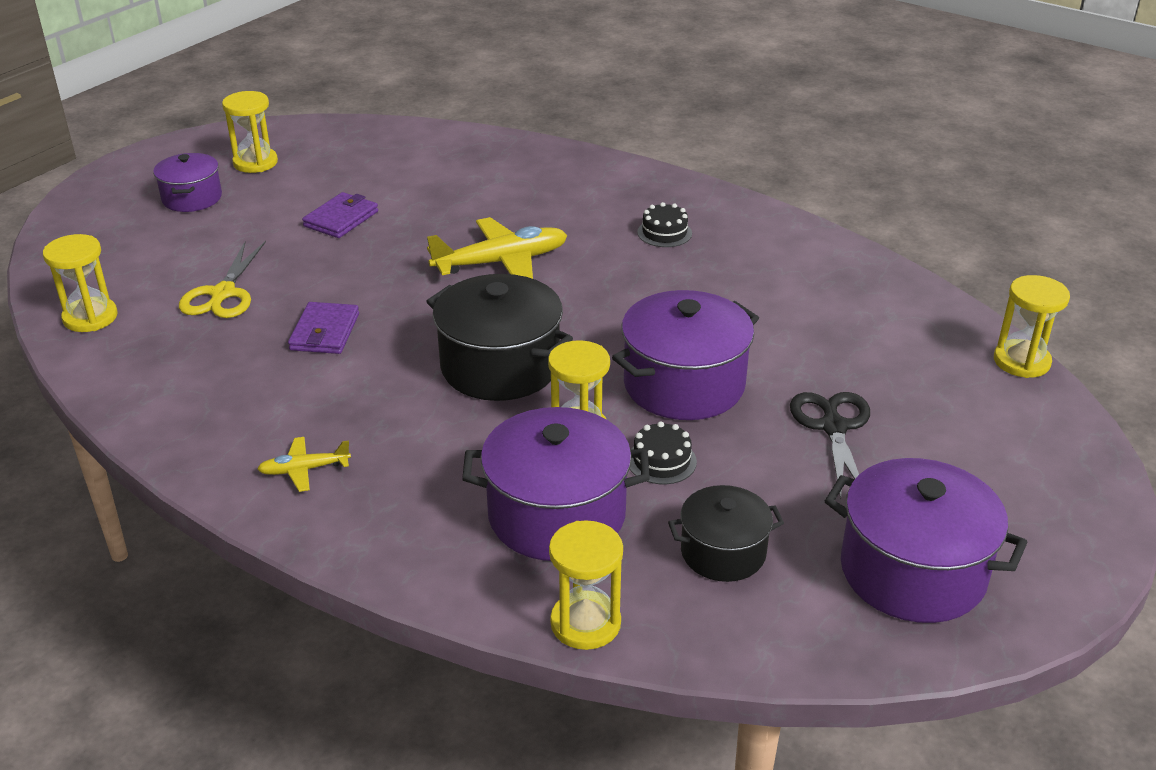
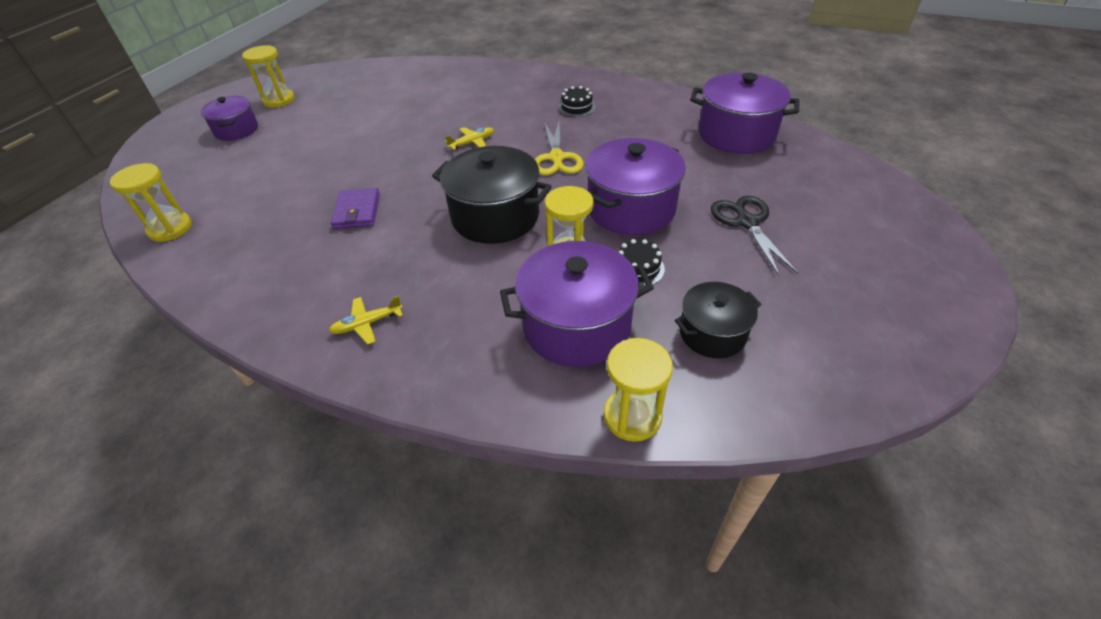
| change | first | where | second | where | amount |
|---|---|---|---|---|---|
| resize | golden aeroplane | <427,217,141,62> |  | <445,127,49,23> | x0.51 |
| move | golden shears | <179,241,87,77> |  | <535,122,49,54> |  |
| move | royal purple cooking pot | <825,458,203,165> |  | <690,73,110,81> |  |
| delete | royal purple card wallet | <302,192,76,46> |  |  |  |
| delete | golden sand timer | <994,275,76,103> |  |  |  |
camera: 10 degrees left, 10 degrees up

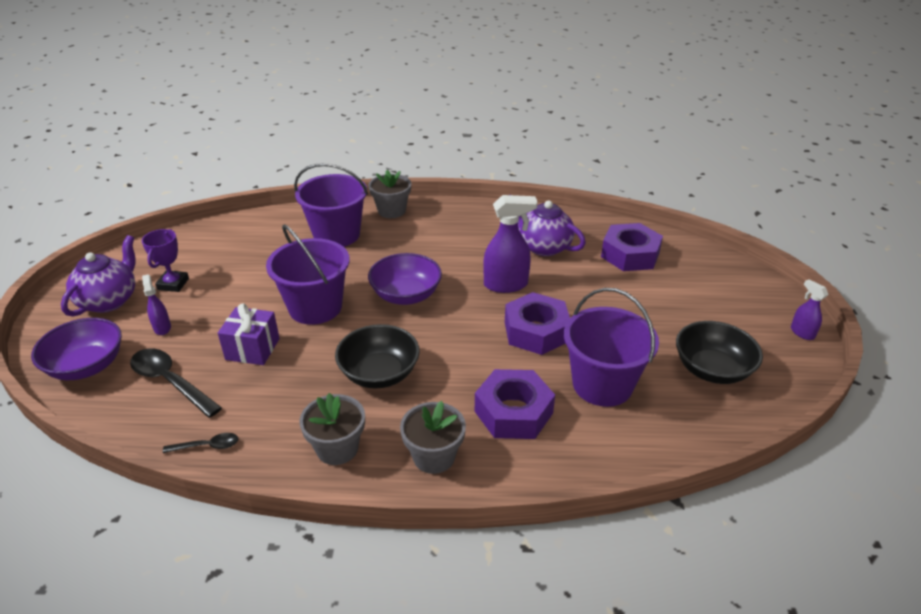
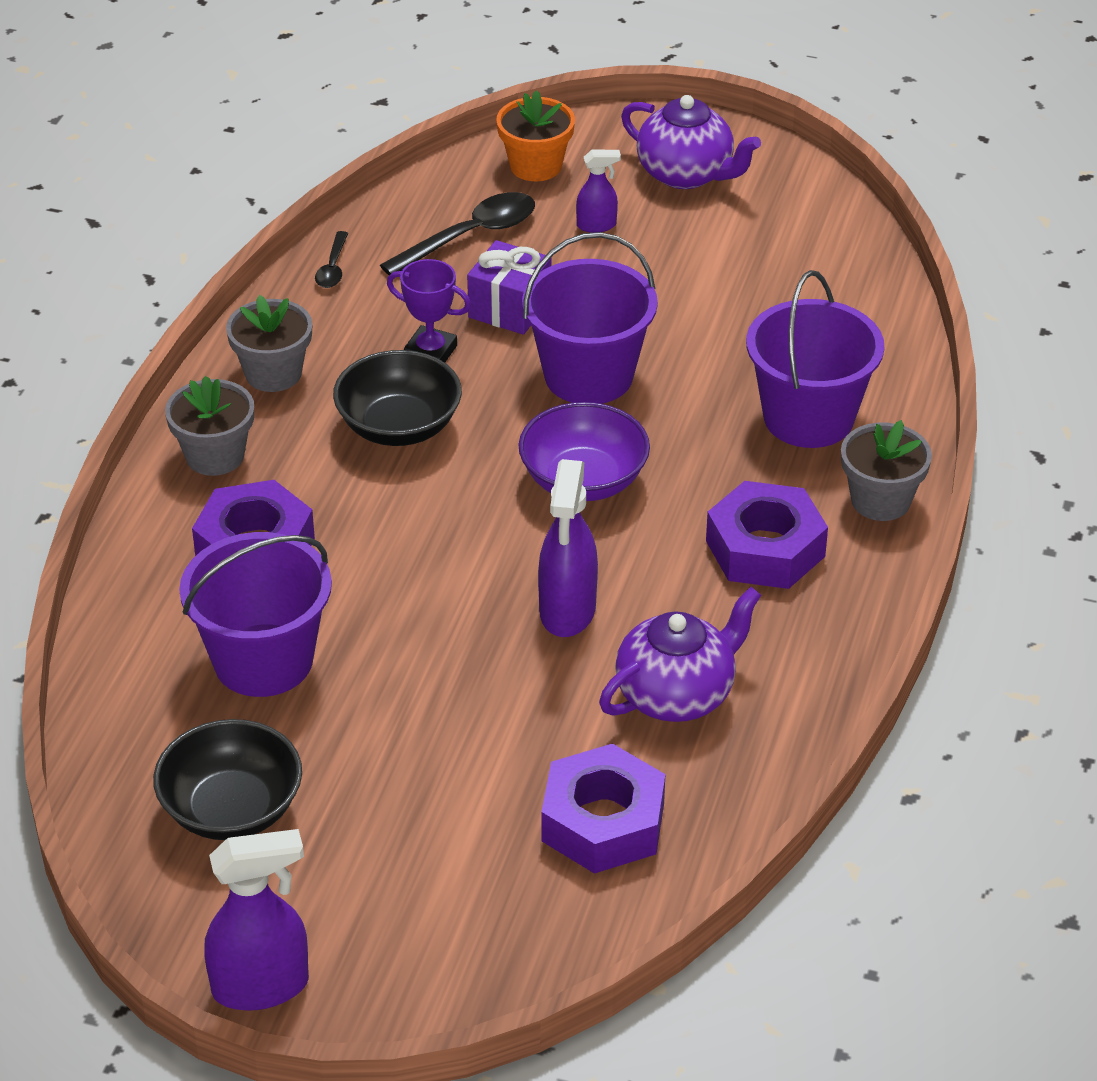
| change | first | where | second | where | amount |
|---|---|---|---|---|---|
| resize | royal purple spray bottle | <791,279,38,61> |  | <204,829,105,182> | x1.84 |
| move | royal purple prize cup | <142,229,47,63> |  | <387,259,84,104> |  |
| replace | royal purple serving bowl | <31,318,91,62> | bright orange potted plant | <496,90,79,91> |  |
| move | royal purple hex nut | <505,292,65,63> |  | <706,481,122,108> |  |
camera: 105 degrees right, 5 degrees up

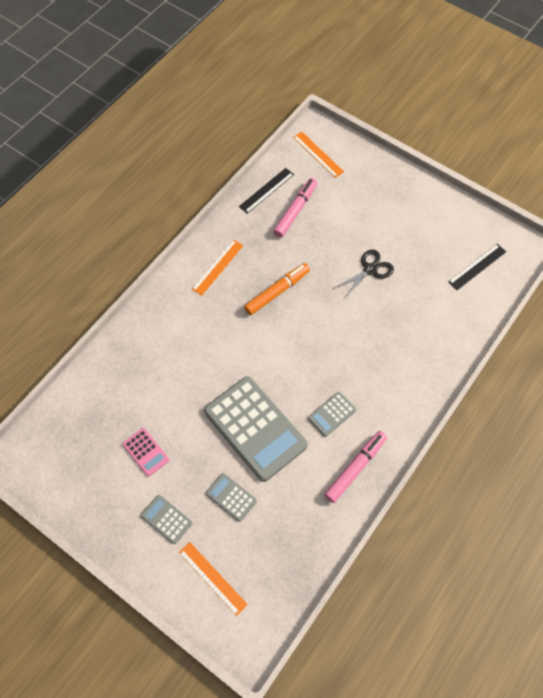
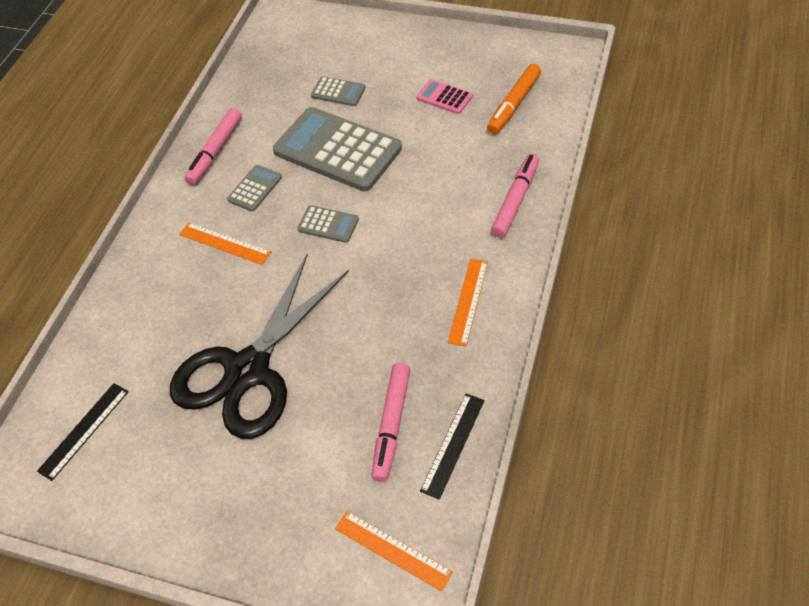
| change | first | where | second | where | amount |
|---|---|---|---|---|---|
| resize | jet-black shears | <334,250,60,49> |  | <170,254,179,185> | x2.19 |
| move | bright orange measuring stick | <179,542,69,74> |  | <179,222,92,43> |  |
| move | gray adding machine | <141,495,51,49> |  | <297,205,62,38> |  |
| move | bright orange marker | <244,263,66,52> |  | <487,64,54,70> |  |
| insert |  |  | rose-pink marker | <491,153,48,85> |  |
camera: 165 degrees right, 10 degrees down

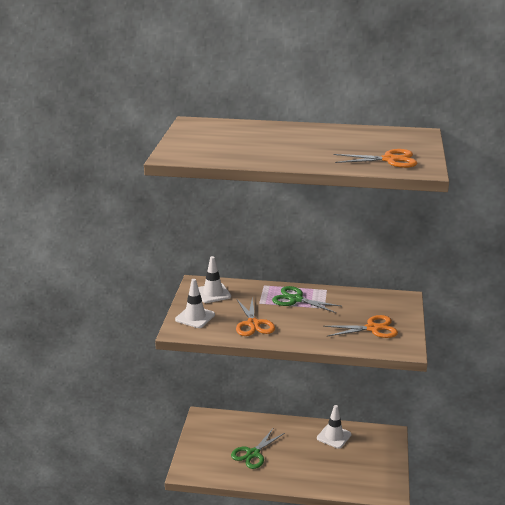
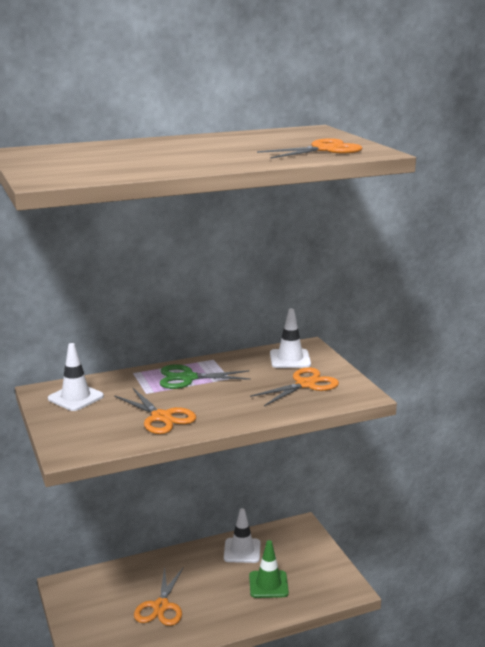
| change | first | where | second | where | amount |
|---|---|---|---|---|---|
| recolor | emerald shears | <231,429,54,40> | bright orange shears | <134,566,49,60> |  |
| insert |  |  | emerald safety cone | <249,540,40,58> |  |
| move | snow-white safety cone | <175,279,40,49> |  | <270,309,41,59> |  |
camera: 30 degrees left, 5 degrees down

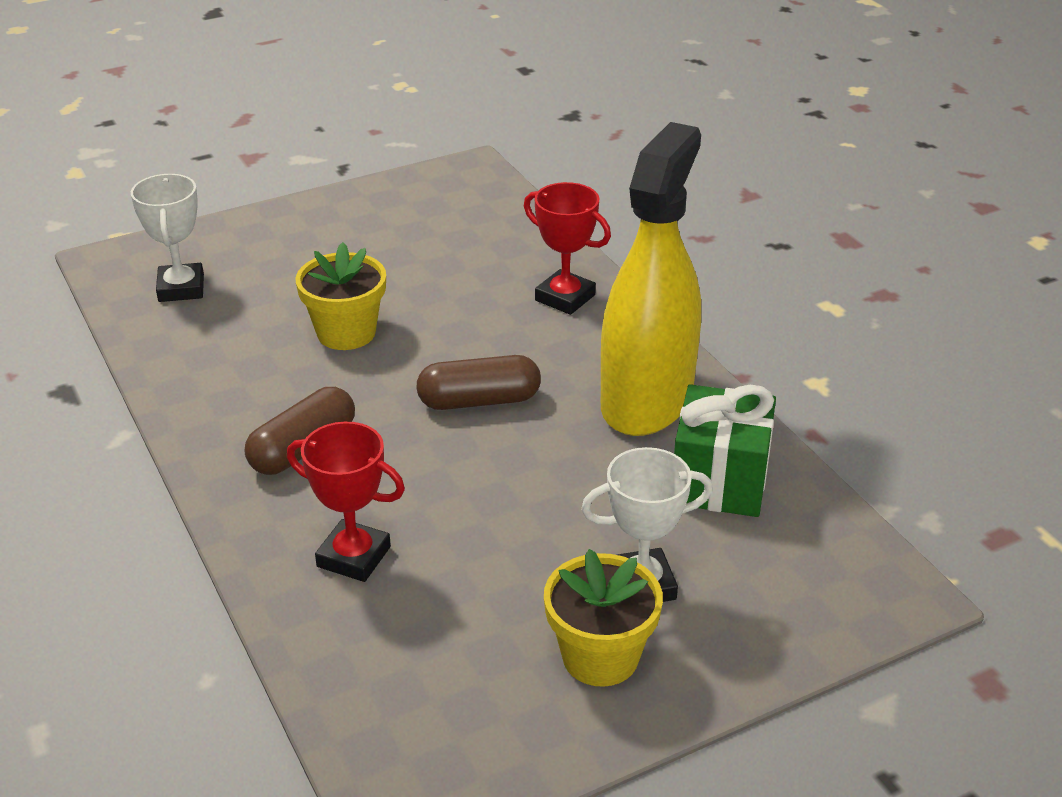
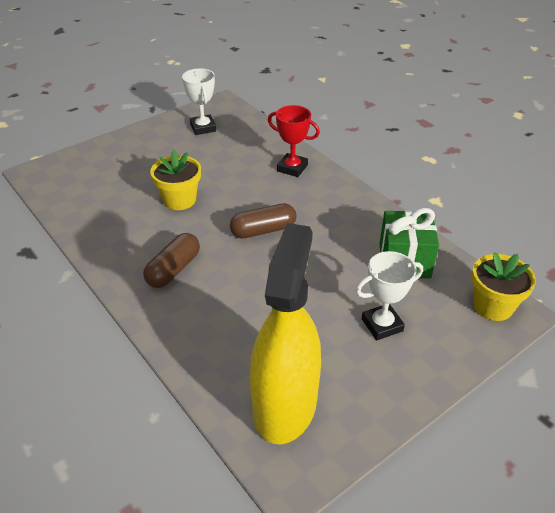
| change | first | where | second | where | amount |
|---|---|---|---|---|---|
| move | snow-white prize cup | <131,174,73,128> |  | <182,68,34,67> |  |
| move | golden spray bottle | <601,122,100,314> |  | <250,223,71,221> |  |
| move | golden potted plant | <544,549,119,138> |  | <472,252,64,69> |  |
| delete | crimson prize cup | <287,422,118,160> |  |  |  |
camera: 10 degrees left, 5 degrees up

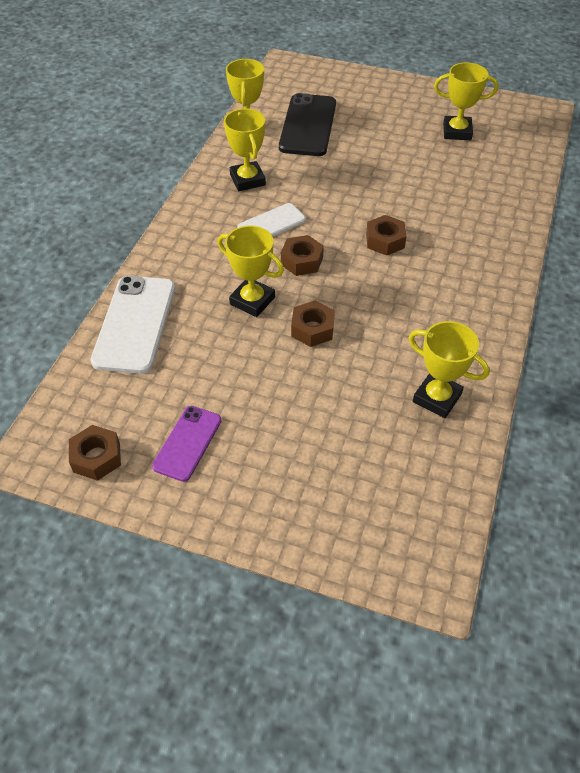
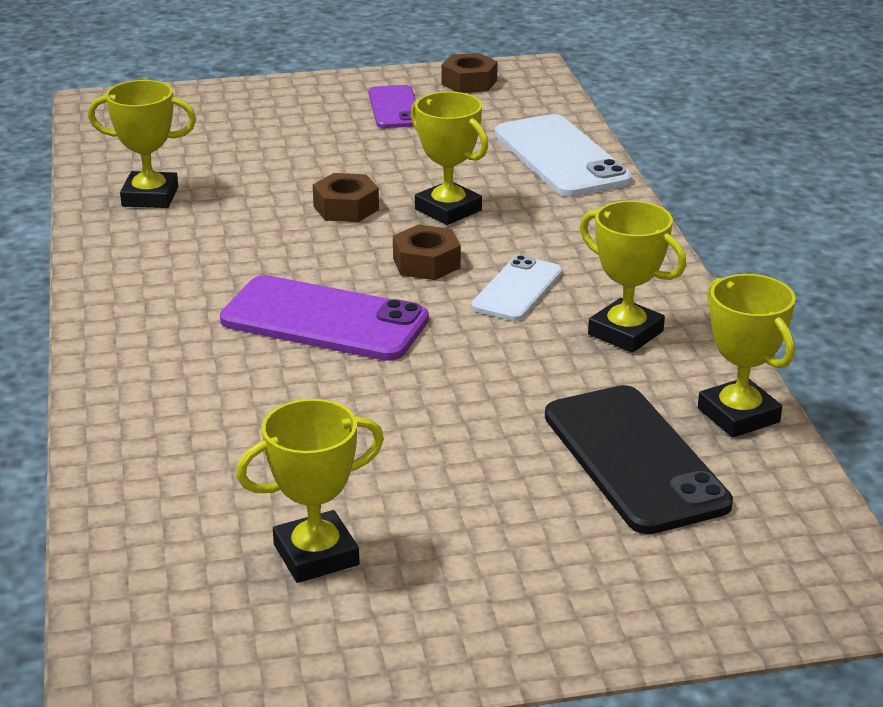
| change | first | where | second | where | amount |
|---|---|---|---|---|---|
| replace | brown hex nut | <366,215,41,41> | royal purple phone | <220,275,209,86> |  |
| rotate | golden prize cup | <217,226,67,91> |  | <410,91,78,134> | 45 degrees clockwise |
camera: 150 degrees right, 20 degrees down

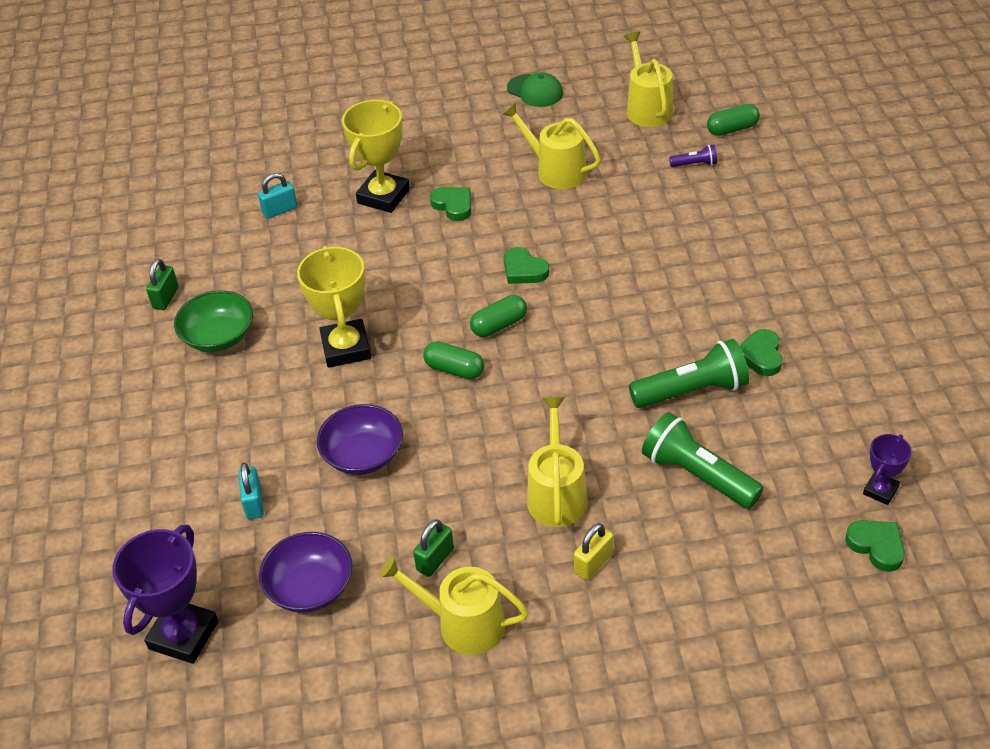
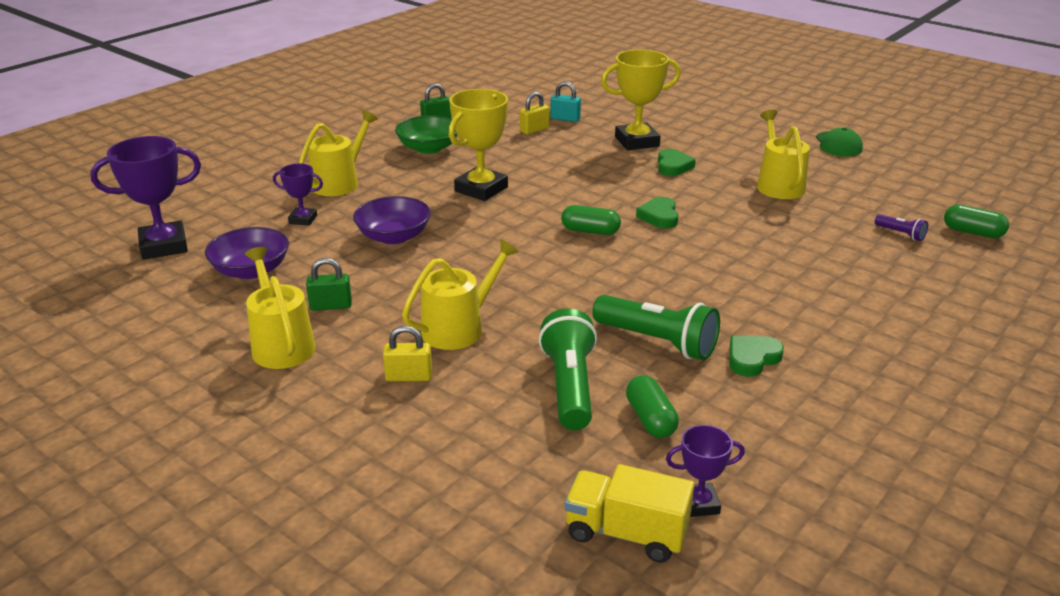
| change | first | where | second | where | amount |
|---|---|---|---|---|---|
| replace | aqua small lock | <239,462,25,57> | royal purple prize cup | <273,164,50,62> |  |
| move | golden watering can | <624,31,49,96> |  | <299,110,79,86> |  |
| insert |  |  | golden small lock | <520,92,29,42> |  |
| replace | emerald heart shape | <845,520,60,52> | golden truck | <565,464,129,99> |  |
| move | emerald pill shape | <423,341,61,38> |  | <626,375,53,63> |  |
camera: 45 degrees right, 15 degrees down

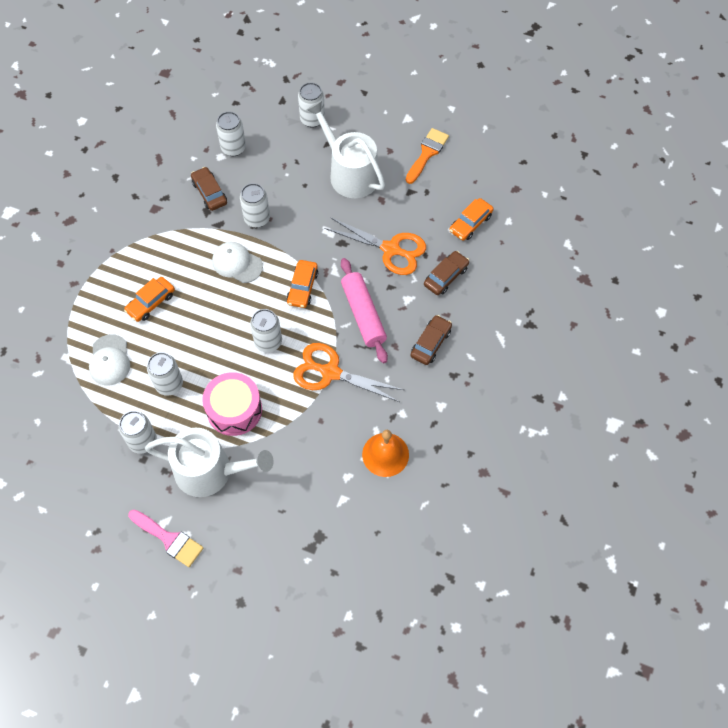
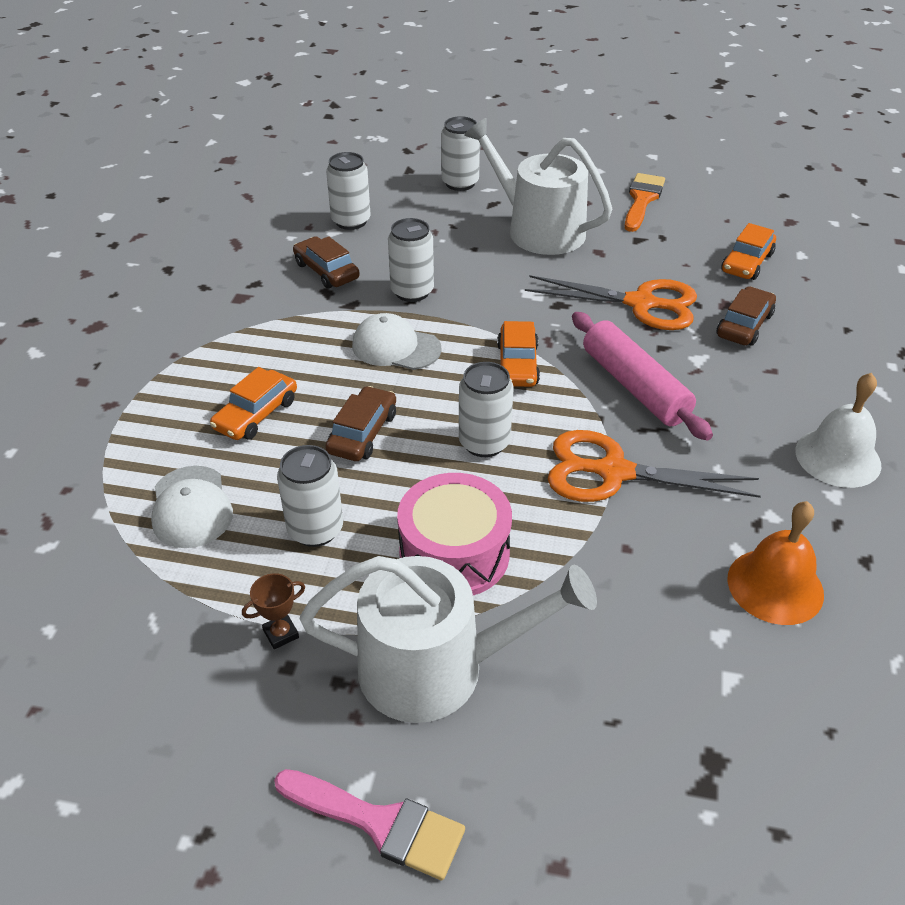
| change | first | where | second | where | amount |
|---|---|---|---|---|---|
| replace | snow-white soda can | <119,411,38,43> | brown prize cup | <242,573,63,76> |  |
| move | brown automobile | <411,315,41,50> |  | <325,386,71,75> |  |
| insert |  |  | snow-white hand bell | <795,373,86,115> |  |
camera: 10 degrees left, 20 degrees down

